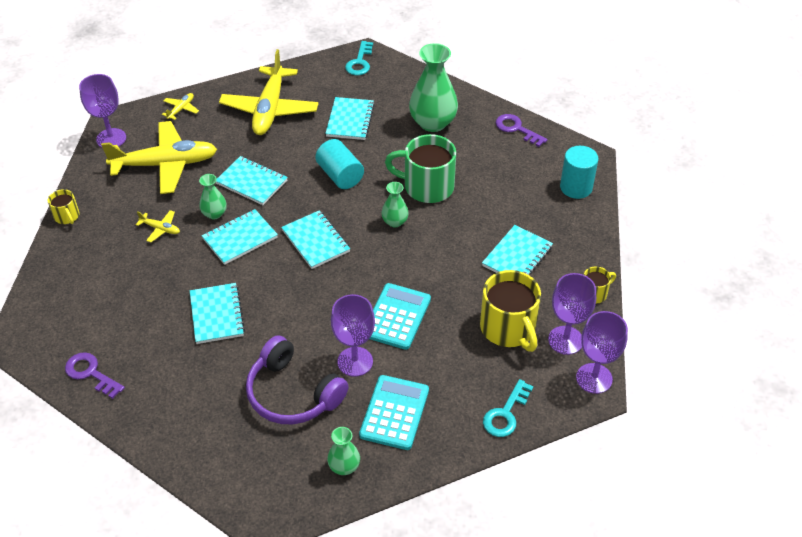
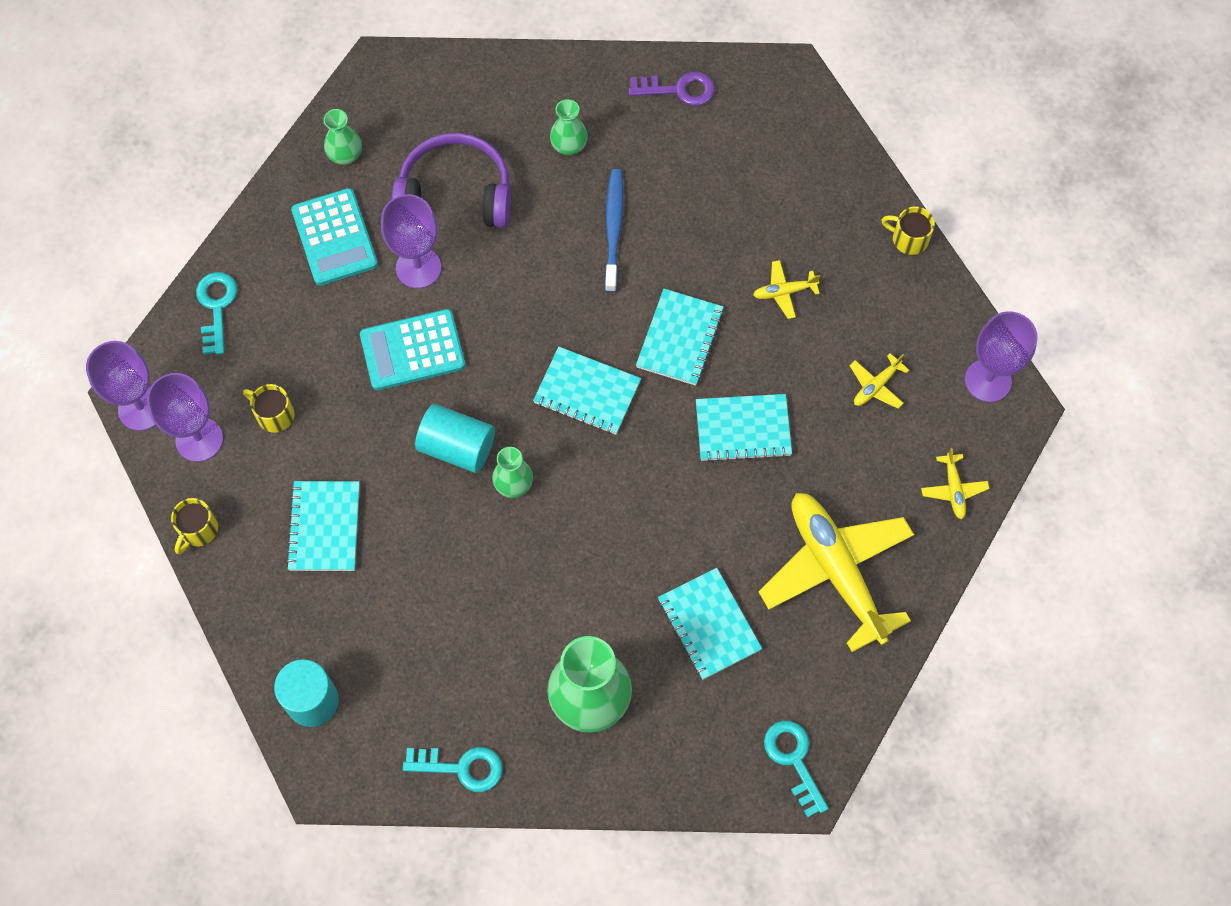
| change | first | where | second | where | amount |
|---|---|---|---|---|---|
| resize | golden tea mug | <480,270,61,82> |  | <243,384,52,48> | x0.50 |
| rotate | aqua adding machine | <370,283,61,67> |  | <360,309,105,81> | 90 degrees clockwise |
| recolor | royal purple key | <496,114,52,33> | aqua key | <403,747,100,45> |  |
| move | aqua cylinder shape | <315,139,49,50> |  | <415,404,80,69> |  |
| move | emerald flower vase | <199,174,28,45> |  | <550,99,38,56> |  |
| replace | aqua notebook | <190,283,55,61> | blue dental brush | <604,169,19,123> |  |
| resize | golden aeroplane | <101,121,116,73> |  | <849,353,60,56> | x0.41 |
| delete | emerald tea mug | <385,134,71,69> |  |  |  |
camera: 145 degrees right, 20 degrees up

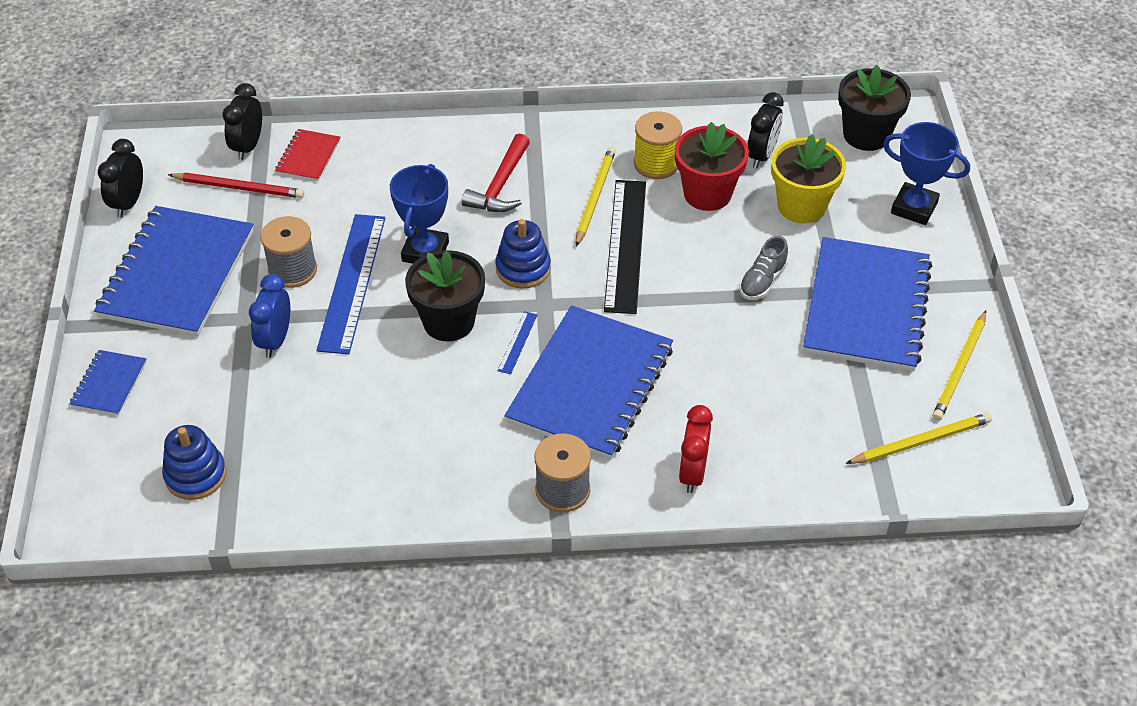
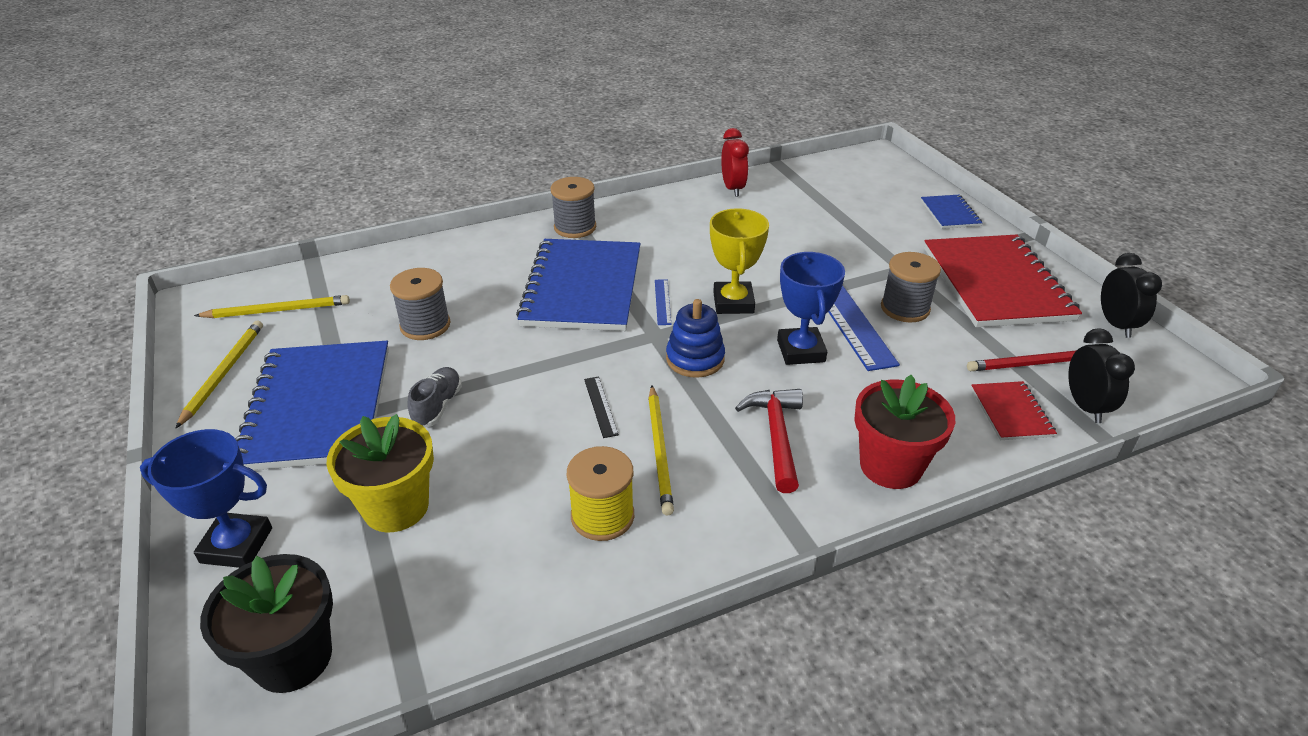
| change | first | where | second | where | amount |
|---|---|---|---|---|---|
| rotate | golden pencil | <845,413,147,51> |  | <194,295,156,23> | 150 degrees counterclockwise |
| insert |  |  | gray reel of thread | <390,268,61,72> |  |
| resize | jet-black measuring stick | <604,180,42,134> |  | <584,376,35,62> | x0.43 |
| replace | jet-black potted plant | <405,250,80,92> | golden prize cup | <710,208,59,106> |  |
| move | crimson bedside clock | <679,405,34,88> |  | <721,128,28,69> |  |
| move | crimson potted plant | <675,122,74,89> |  | <854,375,101,114> |  |
| recolor | blue notebook | <94,206,160,131> | crimson notebook | <924,235,158,92> |  |
| delete | blue stacking toy | <162,425,64,75> |  |  |  |
| delete | blue bedside clock | <249,274,41,84> |  |  |  |
| delete | jet-black bedside clock | <748,92,36,76> |  |  |  |
camera: 160 degrees right, 10 degrees down

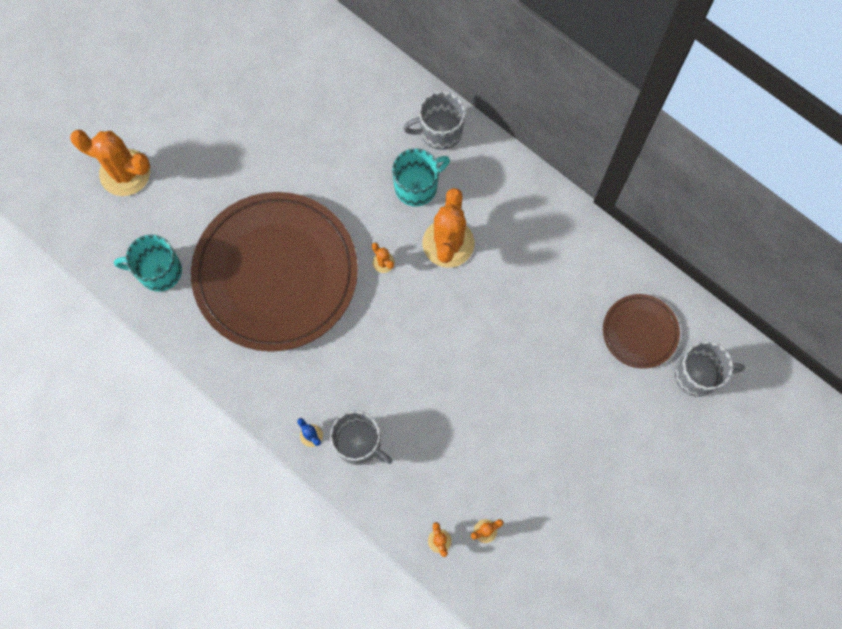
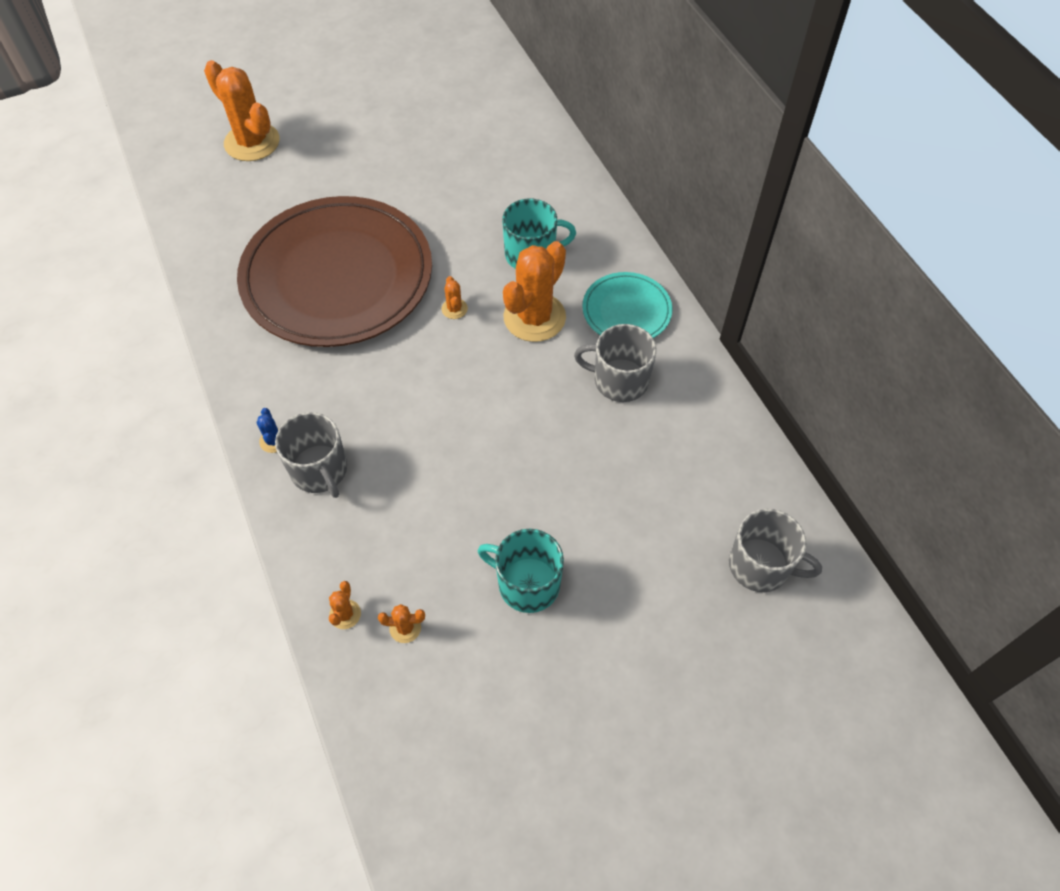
| change | first | where | second | where | amount |
|---|---|---|---|---|---|
| move | aqua tea mug | <114,234,68,58> |  | <477,529,87,84> |  |
| move | gray tea mug | <403,91,62,59> |  | <574,324,83,78> |  |
| insert |  |  | aqua flat dish | <582,272,90,66> |  |
| delete | brown flat dish | <603,294,77,75> |  |  |  |
camera: 25 degrees right, 15 degrees down

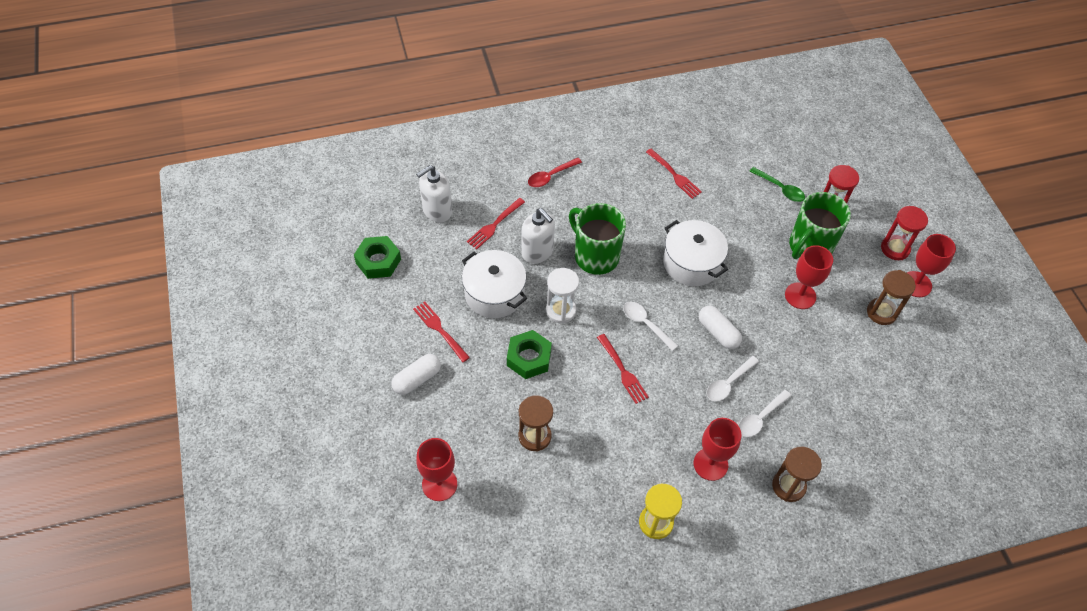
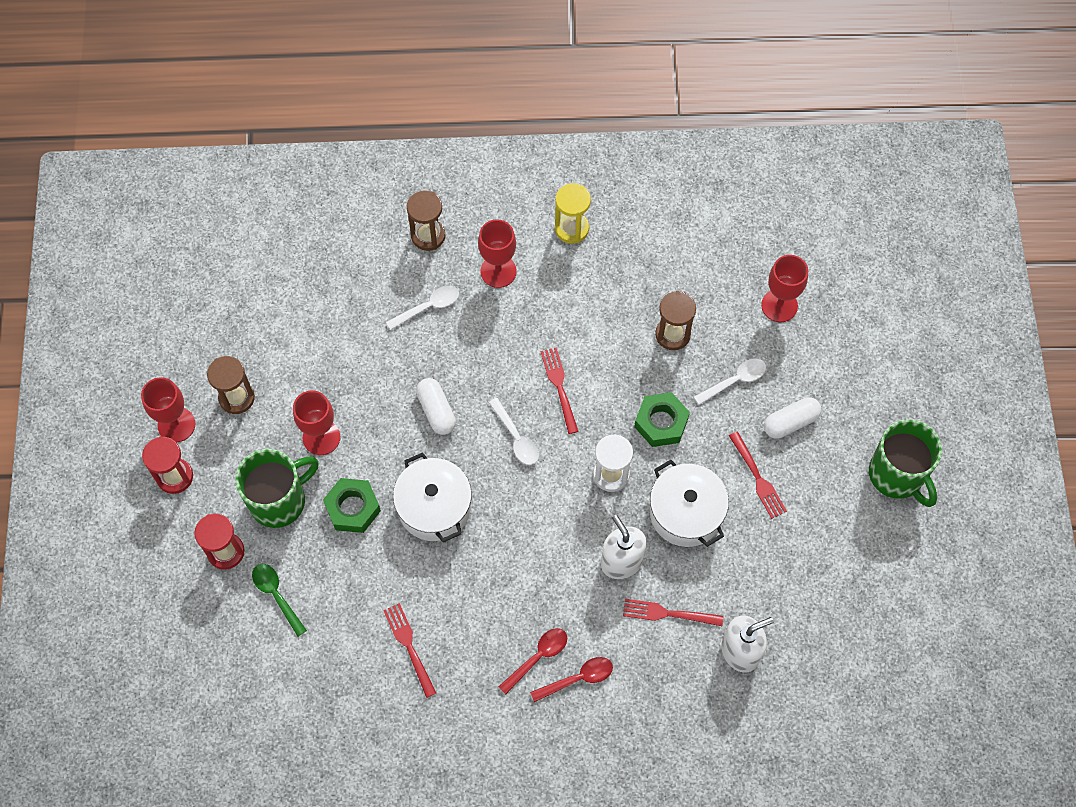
| change | first | where | second | where | amount |
|---|---|---|---|---|---|
| move | emerald hex nut | <354,236,47,43> |  | <323,478,58,55> |  |
| insert |  |  | crimson tablespoon | <498,628,69,66> |  |
| rotate | crimson dinner fork | <467,198,58,51> |  | <623,599,100,27> | 135 degrees counterclockwise |
| move | snow-white tablespoon | <706,356,53,46> |  | <694,358,72,47> |  |
| move | emerald tea mug | <569,203,57,72> |  | <869,419,73,88> |  |
camera: 165 degrees left, 10 degrees up

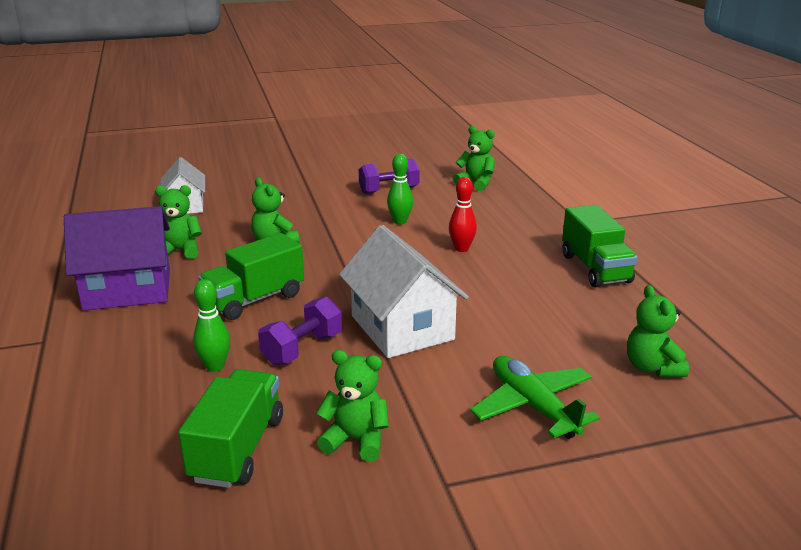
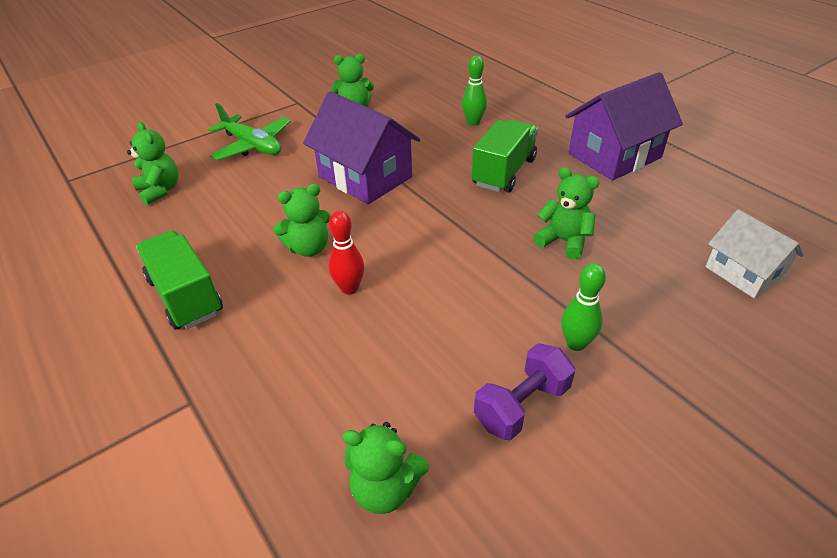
| change | first | where | second | where | amount |
|---|---|---|---|---|---|
| move | emerald stuffed bear | <155,185,47,74> |  | <273,184,58,73> |  |
| recolor | snow-white house | <339,225,130,133> | royal purple house | <303,91,117,113> |  |
| move | emerald bowling pin | <387,154,26,71> |  | <561,263,45,88> |  |
| delete | emerald truck | <178,369,105,119> |  |  |  |
| delete | royal purple hand weight | <258,297,84,68> |  |  |  |
camera: 160 degrees right, 15 degrees up

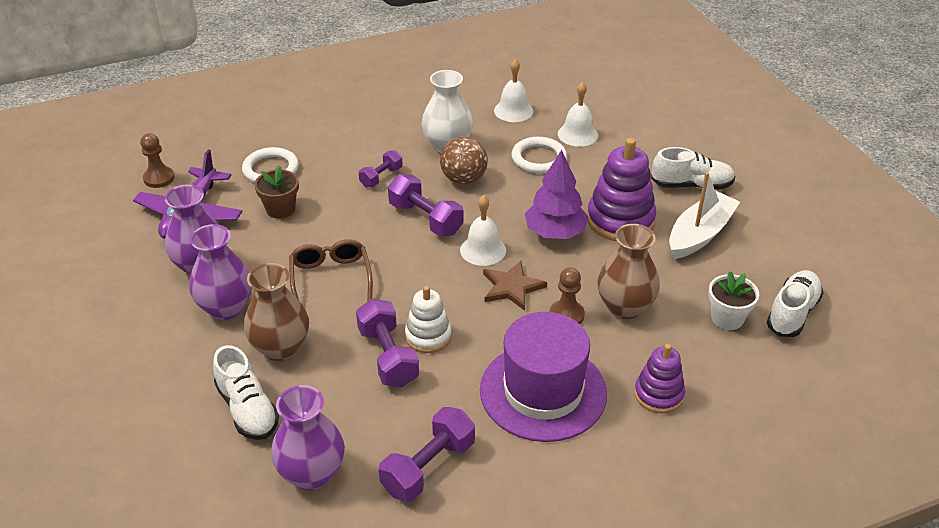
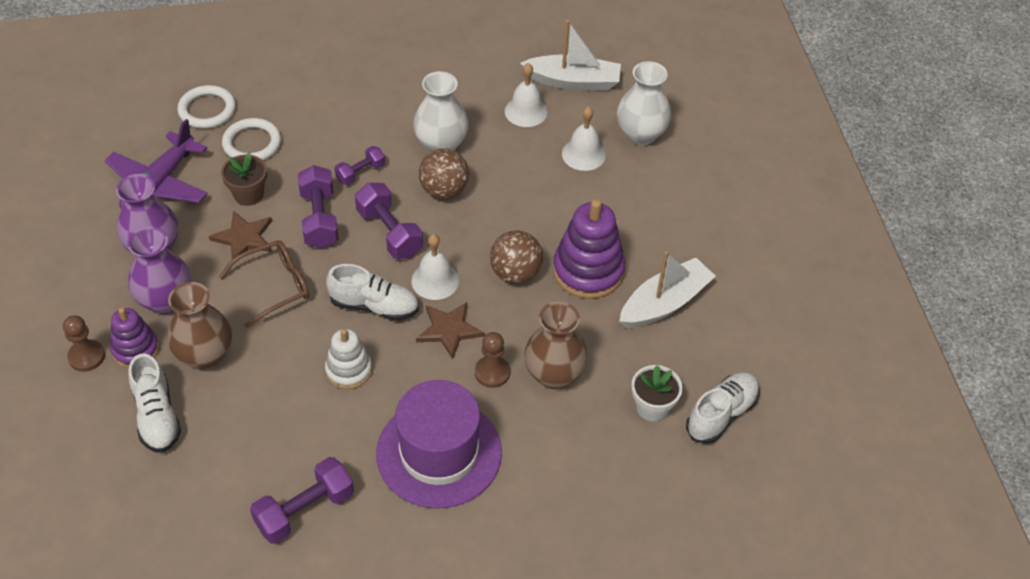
| change | first | where | second | where | amount |
|---|---|---|---|---|---|
| move | brown chess pawn | <140,133,35,55> |  | <63,315,42,57> |  |
| move | royal purple stacking toy | <634,344,51,69> |  | <110,308,49,60> |  |
| move | snow-white hoop | <511,137,56,37> |  | <177,85,59,44> |  |
| insert |  |  | brown five-pointed star | <209,211,63,48> |  |
| rotate | brown glasses | <289,239,84,63> |  | <219,240,90,88> | 60 degrees clockwise |
| move | royal purple hand weight | <356,299,63,88> |  | <298,165,41,84> |  |
| move | snow-white sneaker | <651,147,85,42> |  | <326,264,93,57> |  |
| replace | royal purple toy tree | <525,150,64,89> | brown sphere | <490,230,53,54> |  |
| insert |  |  | snow-white toy boat | <520,20,101,71> |  |
| insert |  |  | snow-white flower vase | <617,61,54,84> |  |
| delete | royal purple flower vase | <271,385,74,105> |  |  |  |
camera: 10 degrees right, 10 degrees up

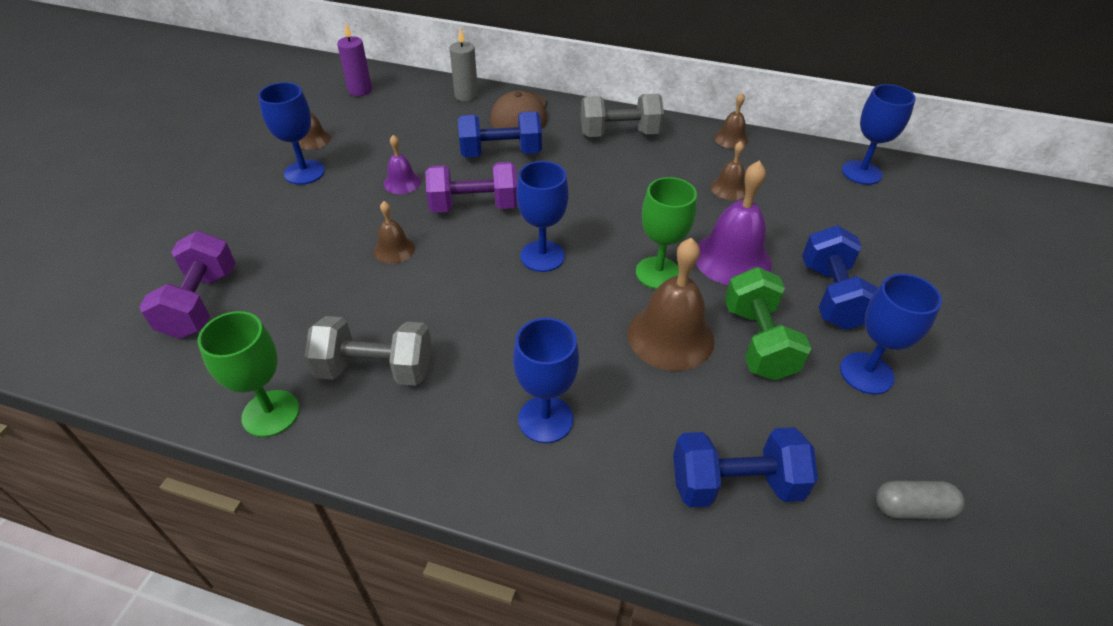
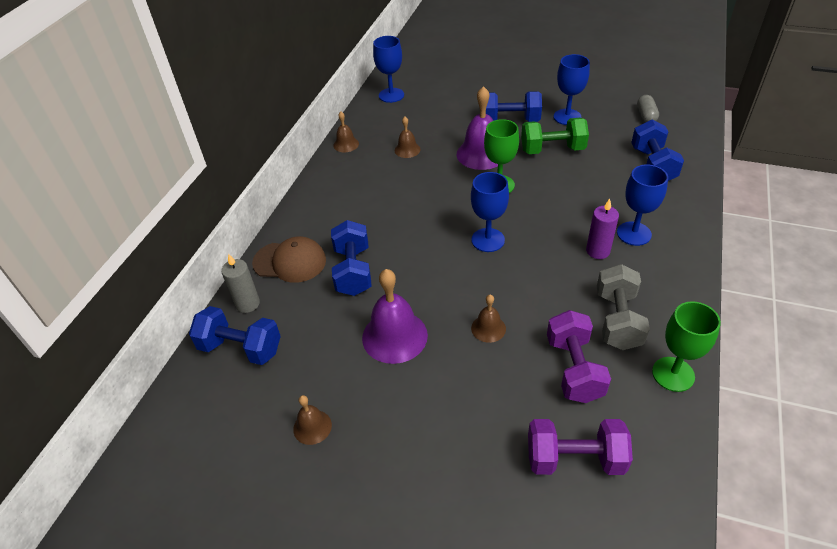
| change | first | where | second | where | amount |
|---|---|---|---|---|---|
| insert |  |  | blue hand weight | <189,306,92,59> |  |
| resize | royal purple hand bell | <383,135,38,59> |  | <362,269,66,95> | x1.90 |
| move | royal purple hand weight | <425,162,93,51> |  | <547,310,64,93> |  |
| move | royal purple wax candle | <337,22,35,74> |  | <586,199,33,60> |  |
| delete | blue goblet | <258,82,67,103> |  |  |  |
| delete | gray hand weight | <581,94,83,43> |  |  |  |
| delete | brown hand bell | <627,238,88,133> |  |  |  |
camera: 85 degrees left, 0 degrees up

